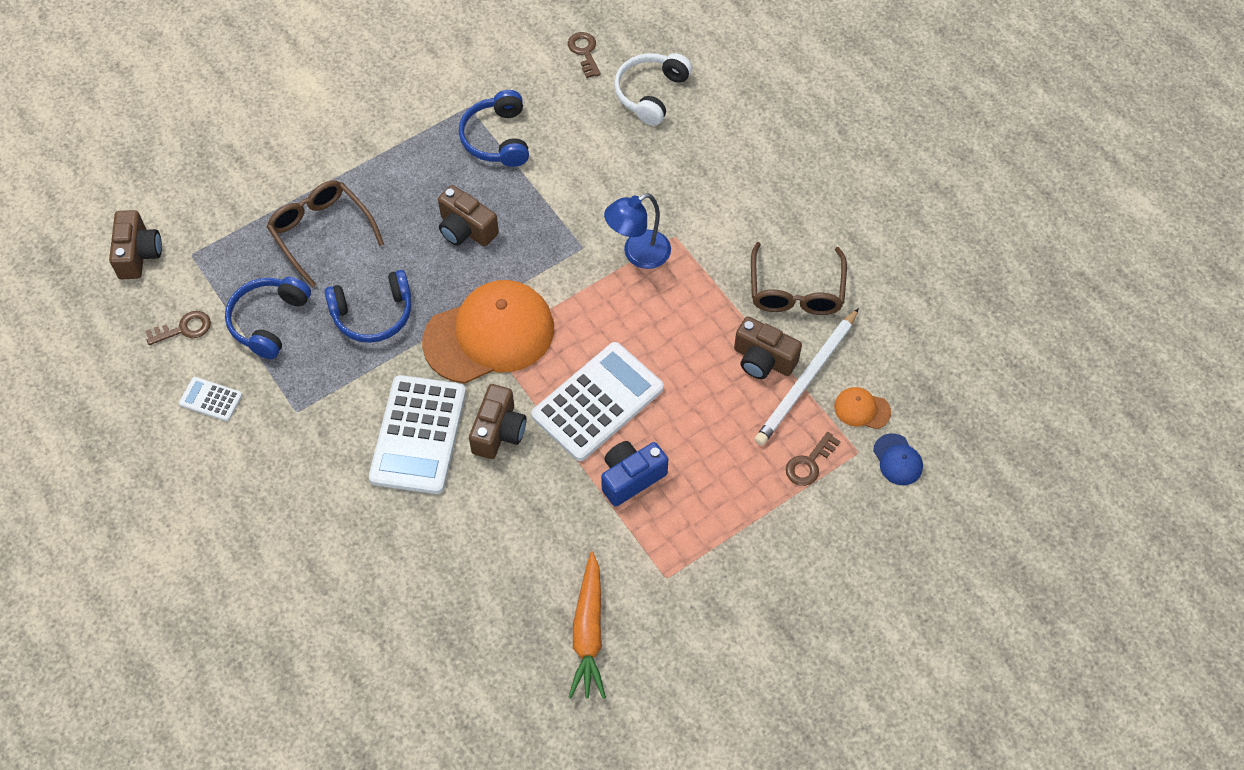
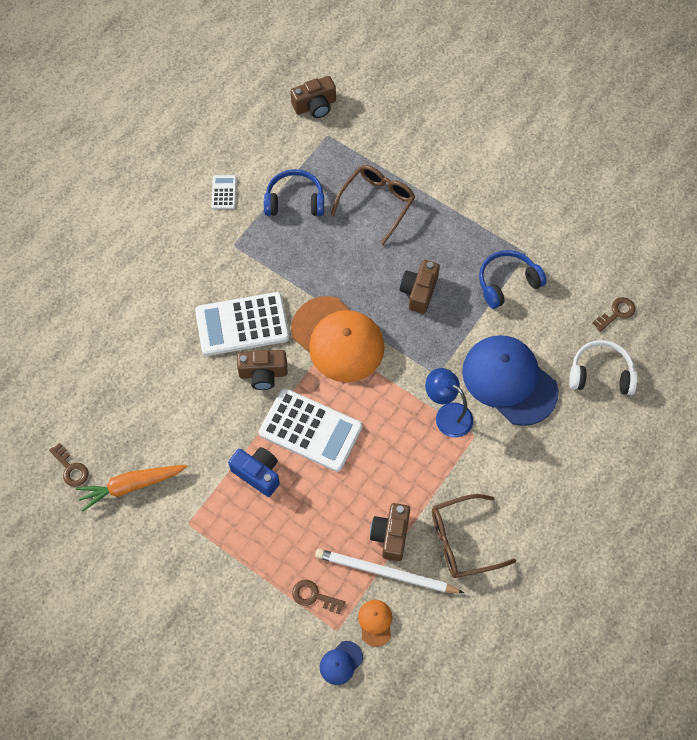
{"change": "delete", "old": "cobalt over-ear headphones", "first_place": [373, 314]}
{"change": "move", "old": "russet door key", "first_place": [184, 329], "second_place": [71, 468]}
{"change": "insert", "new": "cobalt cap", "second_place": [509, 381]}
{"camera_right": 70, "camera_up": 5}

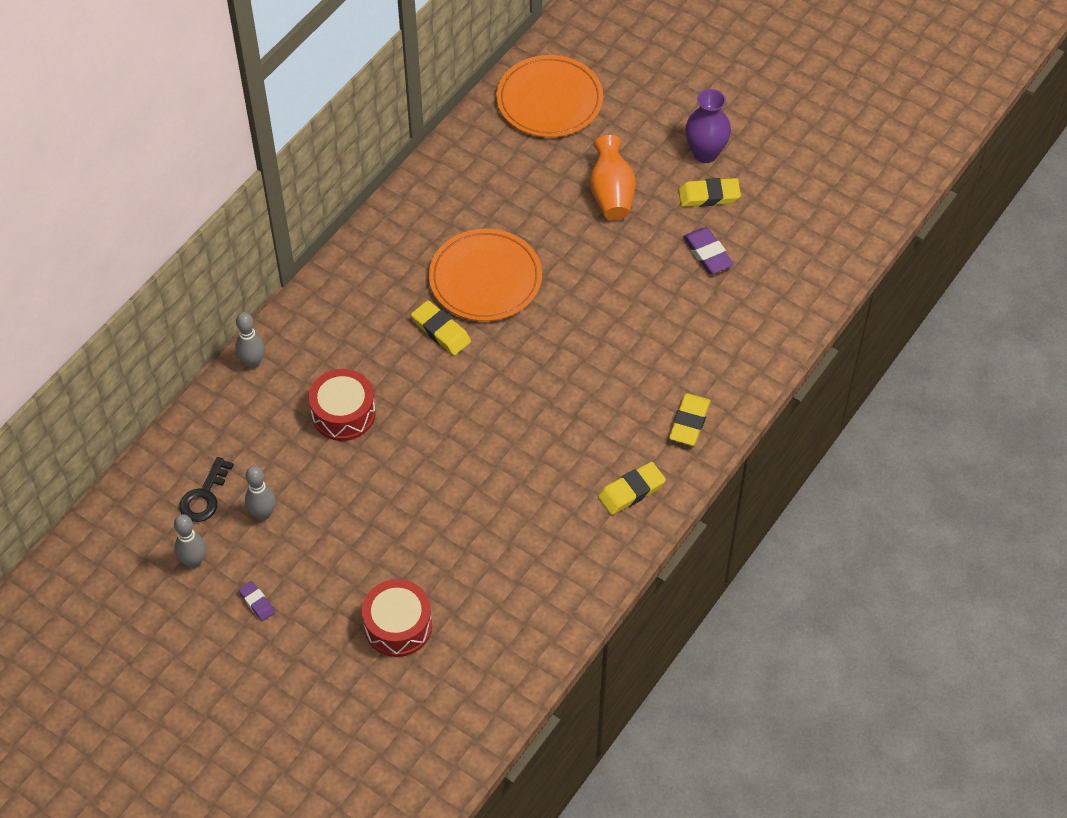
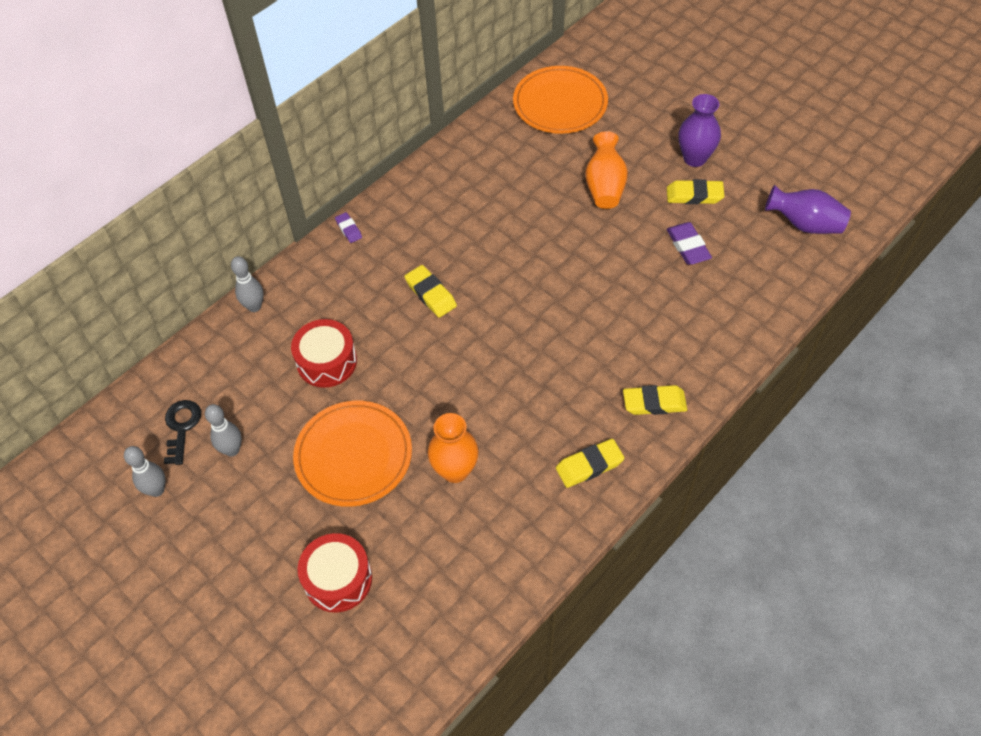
{"change": "move", "old": "bright orange flat dish", "first_place": [485, 279], "second_place": [353, 455]}
{"change": "rotate", "old": "golden eraser", "first_place": [689, 422], "second_place": [654, 403], "degrees": 60}
{"change": "rotate", "old": "jet-black door key", "first_place": [204, 496], "second_place": [182, 427], "degrees": 150}
{"change": "move", "old": "purple eraser", "first_place": [257, 602], "second_place": [348, 229]}
{"change": "insert", "new": "purple tall vase", "second_place": [804, 224]}
{"change": "insert", "new": "bright orange tall vase", "second_place": [455, 470]}
{"camera_right": 10, "camera_up": 0}

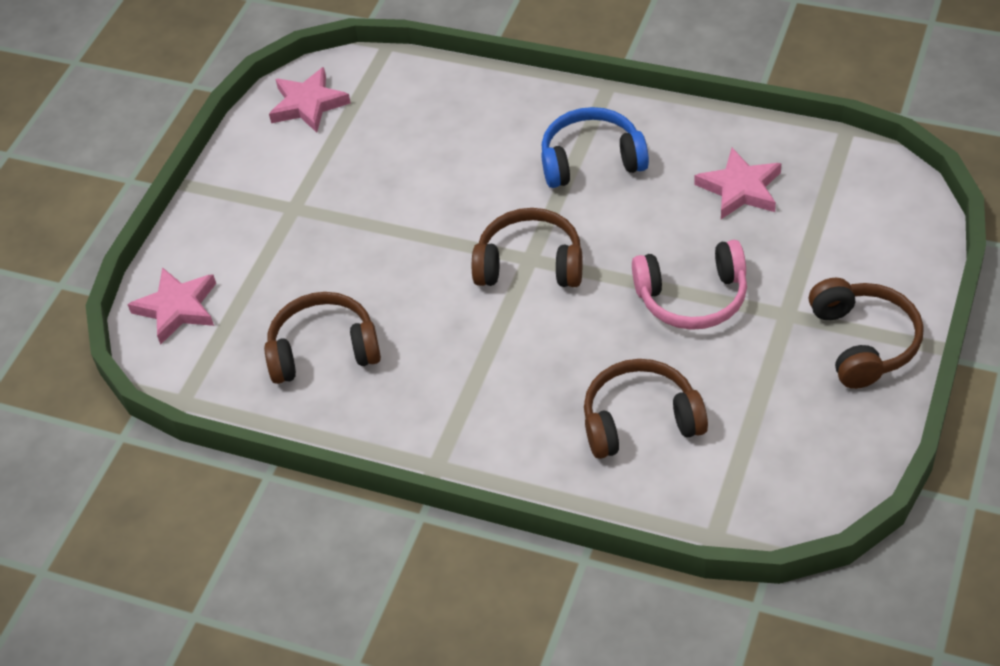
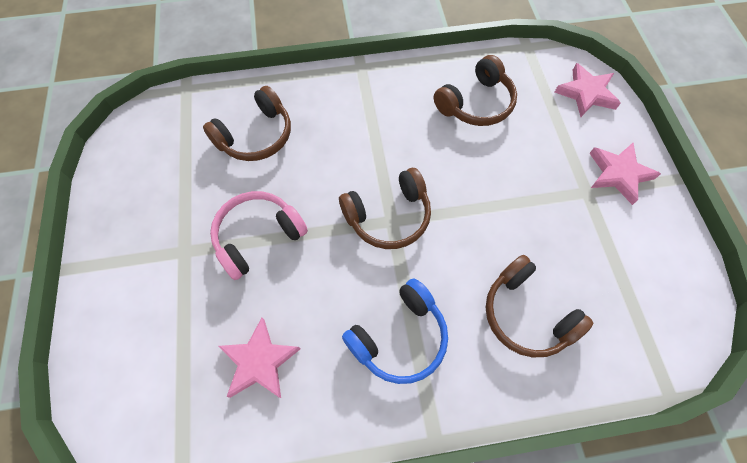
{"change": "move", "old": "pink five-pointed star", "first_place": [308, 104], "second_place": [618, 174]}
{"change": "move", "old": "russet over-ear headphones", "first_place": [864, 342], "second_place": [526, 314]}
{"camera_right": 145, "camera_up": 15}

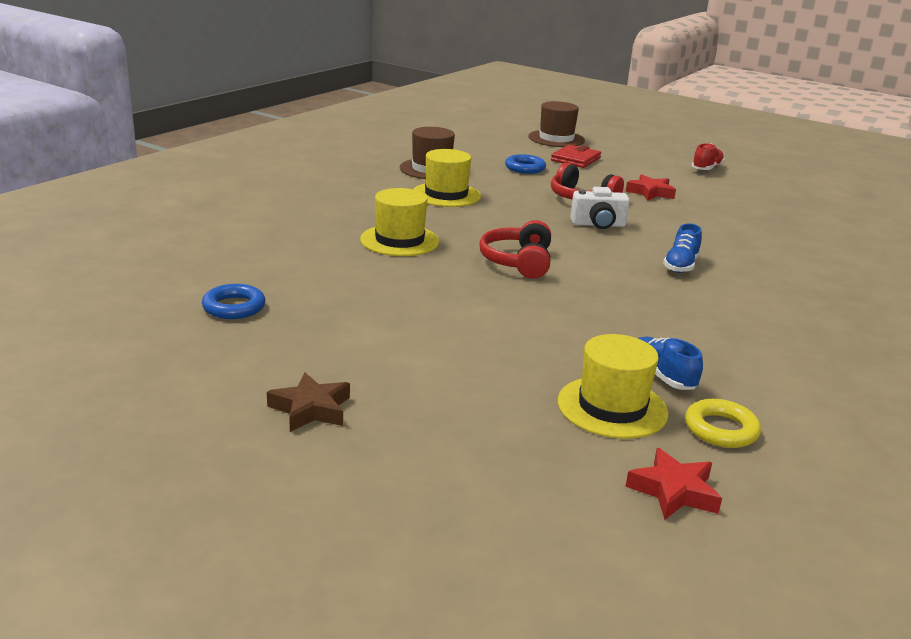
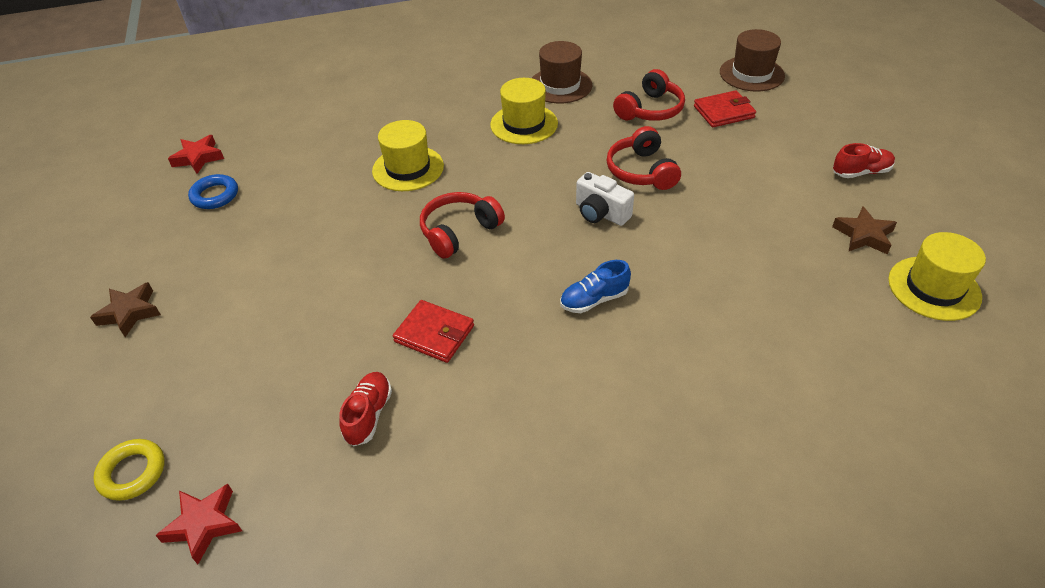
{"change": "replace", "old": "cobalt torus", "new": "red over-ear headphones", "first_place": [525, 168], "second_place": [650, 110]}
{"change": "move", "old": "red five-pointed star", "first_place": [650, 192], "second_place": [198, 158]}
{"change": "move", "old": "golden hat", "first_place": [612, 407], "second_place": [934, 288]}
{"change": "recolor", "old": "cobalt sneaker", "new": "red sneaker", "first_place": [660, 376], "second_place": [368, 415]}
{"change": "move", "old": "golden torus", "first_place": [721, 429], "second_place": [132, 472]}
{"change": "insert", "new": "russet five-pointed star", "second_place": [863, 235]}
{"change": "insert", "new": "red billfold", "second_place": [434, 334]}
{"camera_right": 45, "camera_up": 20}

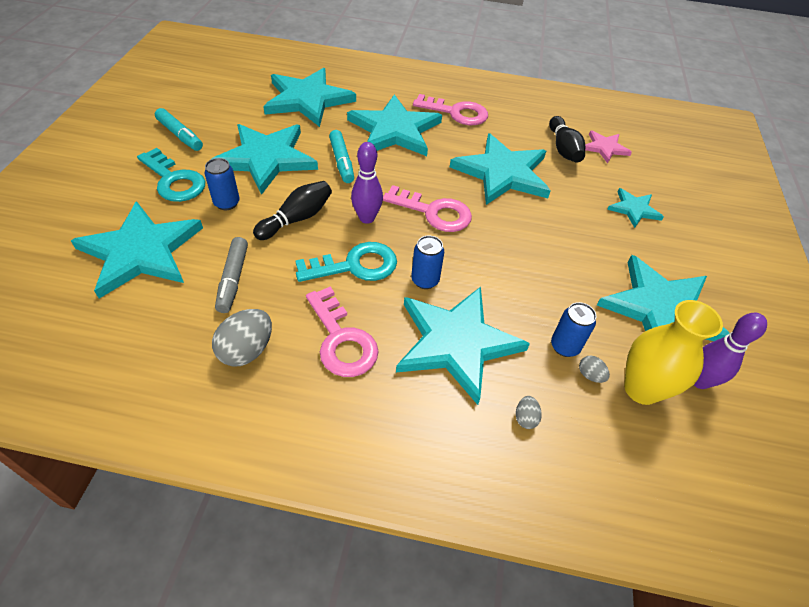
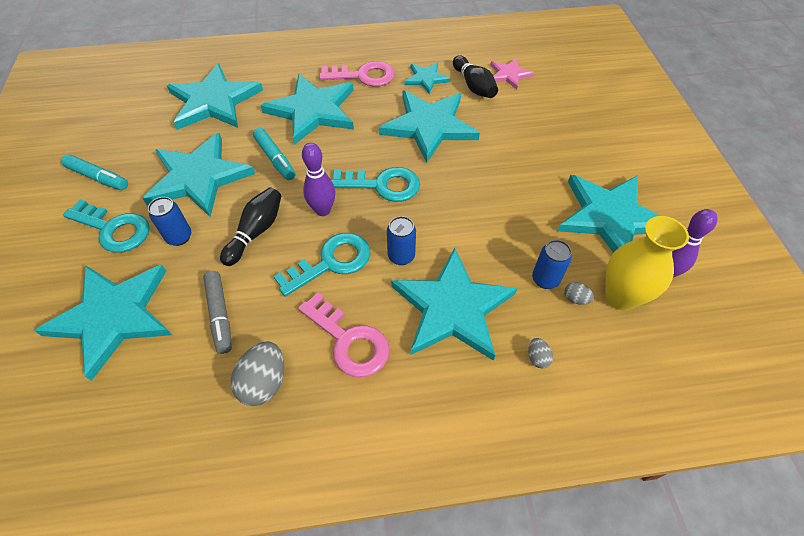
{"change": "recolor", "old": "pink door key", "new": "aqua door key", "first_place": [434, 212], "second_place": [382, 185]}
{"change": "move", "old": "aqua five-pointed star", "first_place": [634, 209], "second_place": [426, 79]}
{"camera_right": -15, "camera_up": 5}

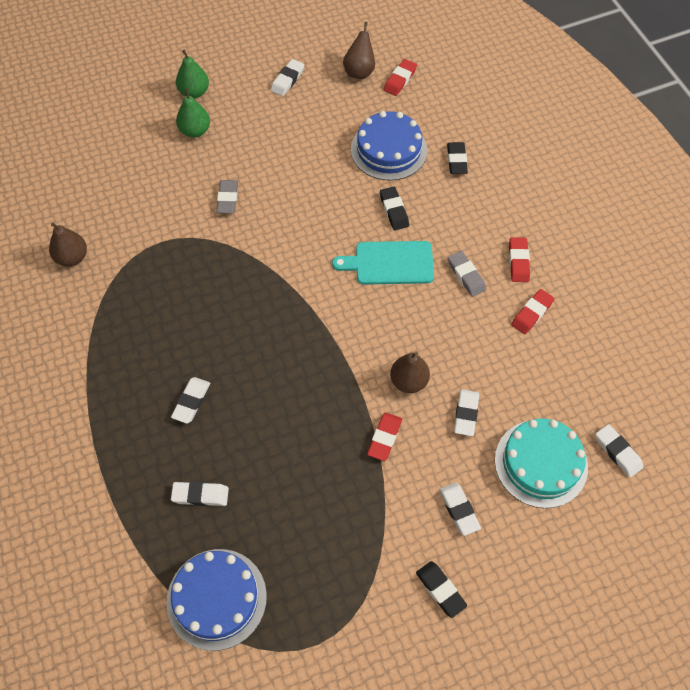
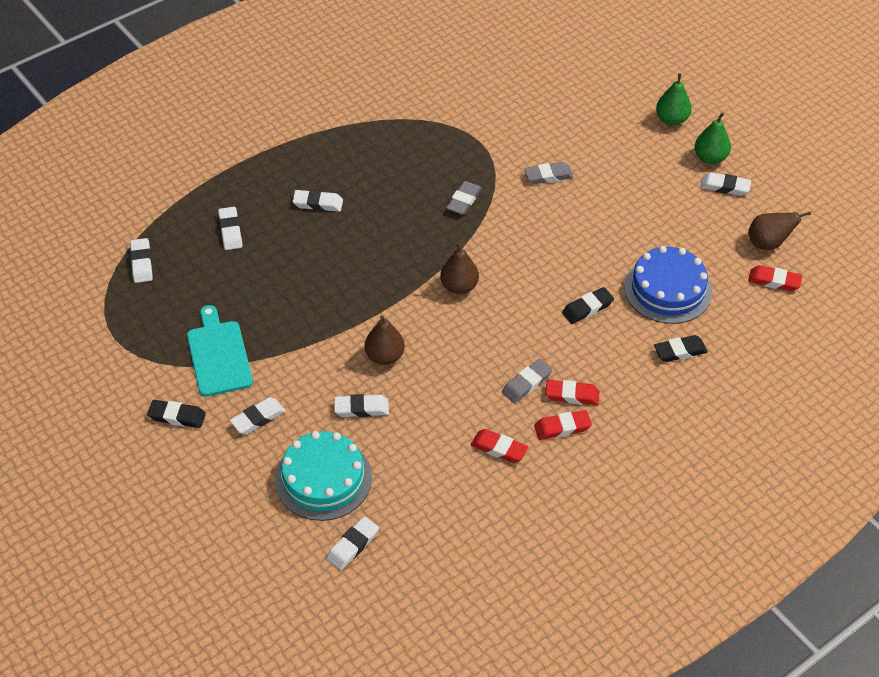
{"change": "move", "old": "emerald pear", "first_place": [195, 131], "second_place": [710, 158]}
{"change": "move", "old": "russet pear", "first_place": [72, 258], "second_place": [459, 286]}
{"change": "move", "old": "aqua bread board", "first_place": [390, 263], "second_place": [218, 355]}
{"change": "move", "old": "red eraser", "first_place": [384, 438], "second_place": [572, 395]}
{"change": "replace", "old": "cobalt gateau", "new": "pure white eraser", "first_place": [216, 598], "second_place": [141, 263]}
{"change": "rotate", "old": "jet-black eraser", "first_place": [440, 590], "second_place": [177, 416], "degrees": 60}
{"change": "insert", "new": "ash-grey eraser", "second_place": [464, 200]}
{"camera_right": 75, "camera_up": -10}

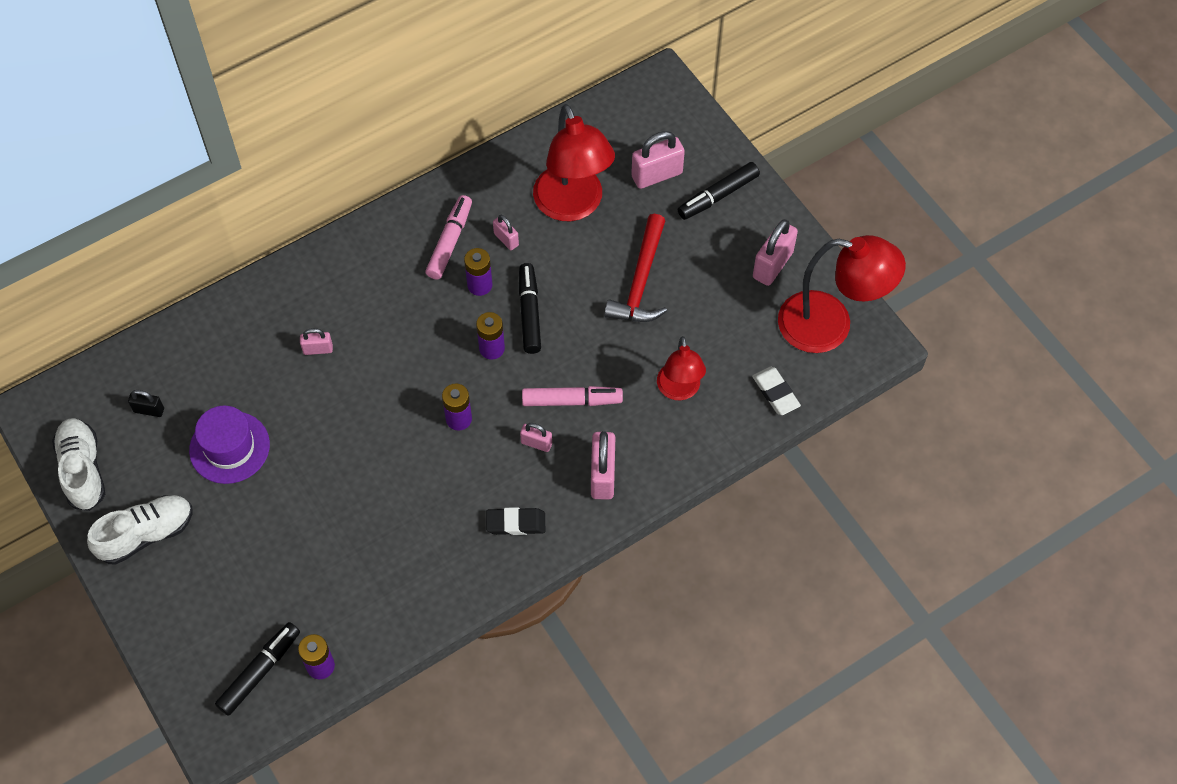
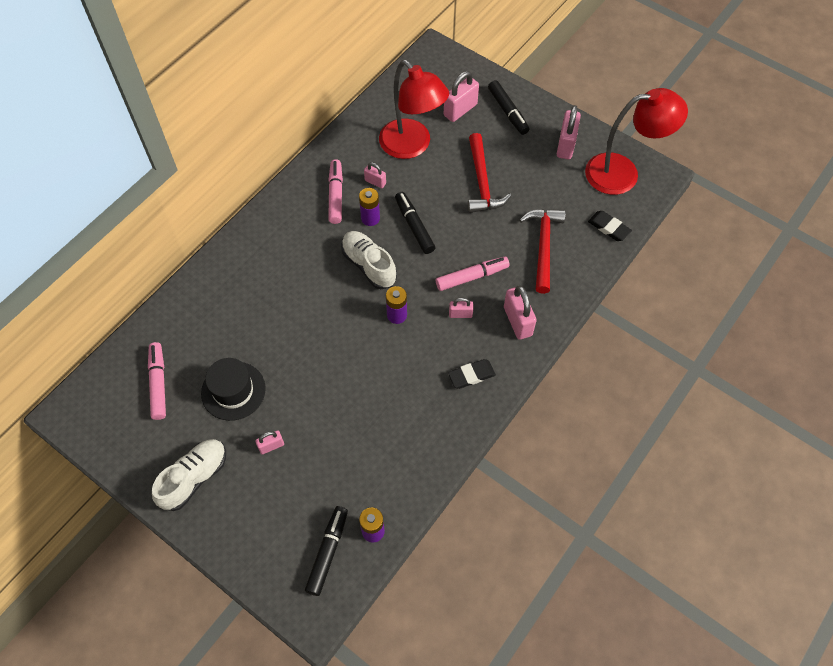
{"change": "rotate", "old": "jet-black marker pen", "first_place": [718, 196], "second_place": [508, 112], "degrees": -60}
{"change": "delete", "old": "purple battery", "first_place": [492, 348]}
{"change": "move", "old": "pink padlock", "first_place": [318, 349], "second_place": [271, 446]}
{"change": "replace", "old": "red reading lamp", "new": "red hammer", "first_place": [679, 390], "second_place": [543, 246]}
{"change": "recolor", "old": "pure white eraser", "new": "jet-black eraser", "first_place": [775, 393], "second_place": [609, 228]}
{"change": "replace", "old": "jet-black padlock", "new": "pink marker pen", "first_place": [149, 410], "second_place": [158, 383]}
{"change": "recolor", "old": "purple hat", "new": "jet-black hat", "first_place": [229, 447], "second_place": [233, 391]}
{"change": "move", "old": "pure white sneaker", "first_place": [83, 470], "second_place": [369, 265]}
{"camera_right": -20, "camera_up": 0}

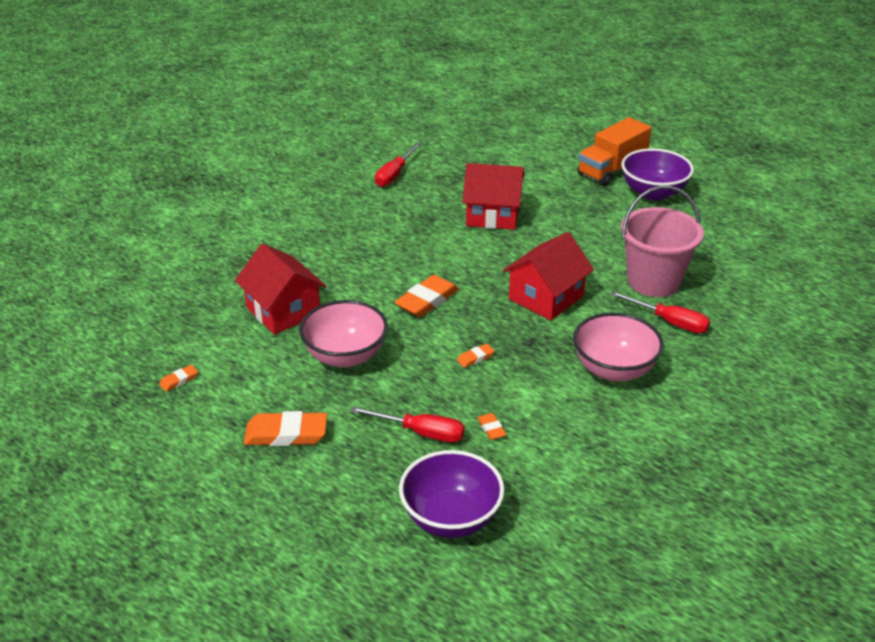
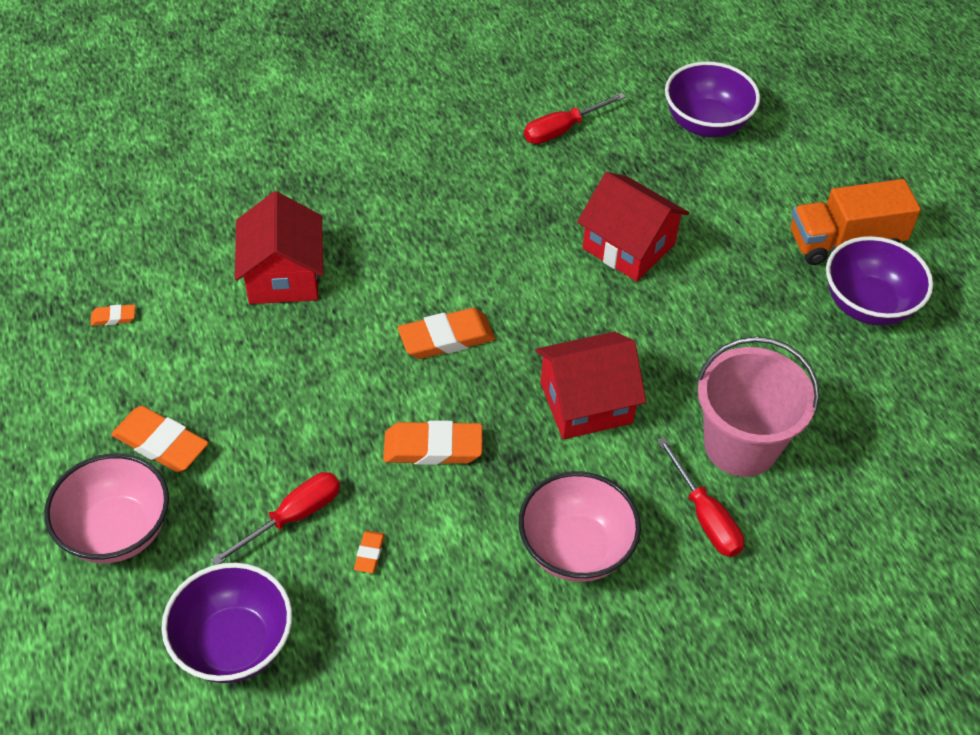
{"change": "move", "old": "pink deep dish", "first_place": [345, 356], "second_place": [117, 531]}
{"change": "resize", "old": "bright orange eraser", "first_place": [475, 358], "second_place": [433, 447], "factor": 2.06}
{"change": "rotate", "old": "red hand screwdriver", "first_place": [421, 433], "second_place": [293, 517], "degrees": -90}
{"change": "insert", "new": "purple deep dish", "second_place": [706, 124]}
{"camera_right": 30, "camera_up": 15}

